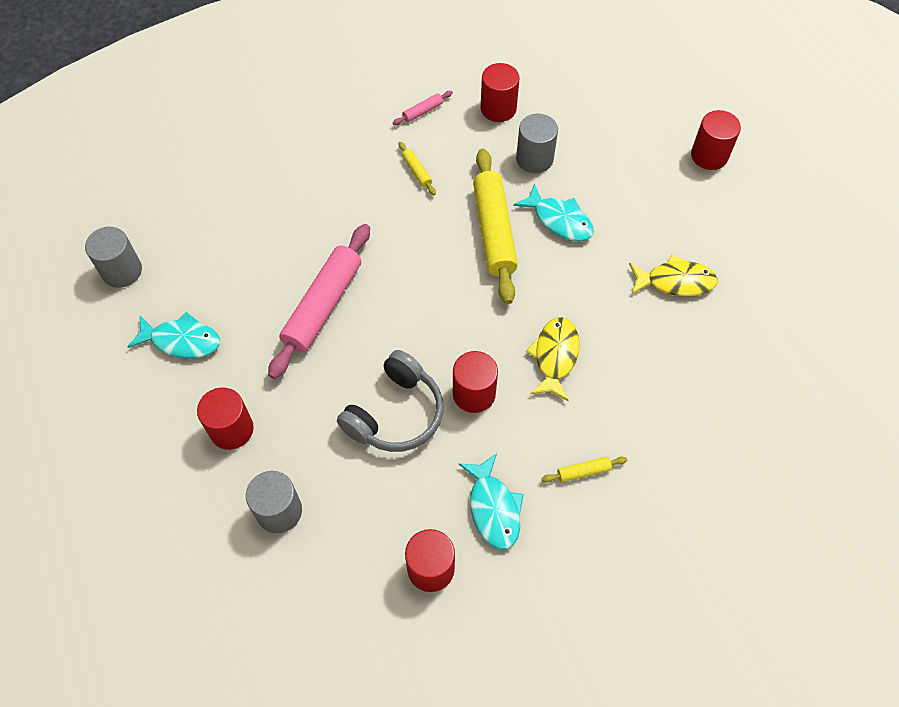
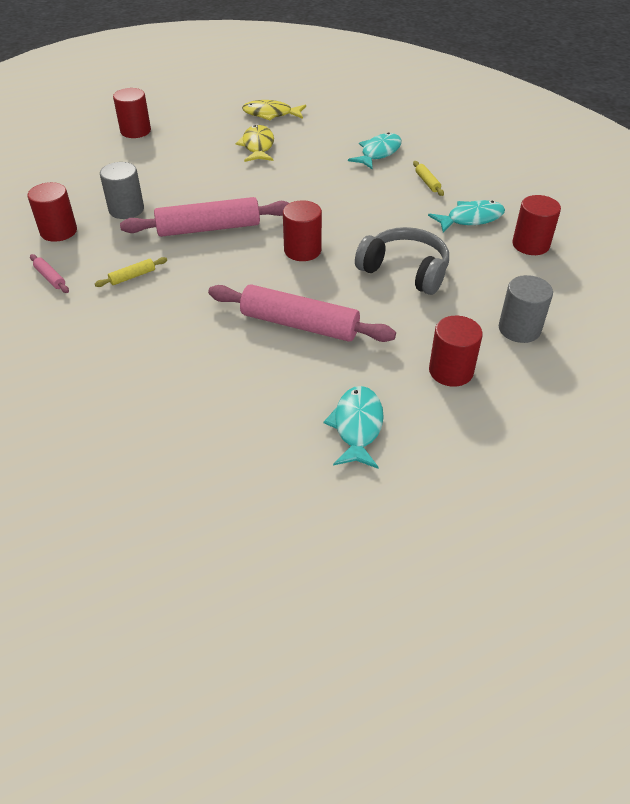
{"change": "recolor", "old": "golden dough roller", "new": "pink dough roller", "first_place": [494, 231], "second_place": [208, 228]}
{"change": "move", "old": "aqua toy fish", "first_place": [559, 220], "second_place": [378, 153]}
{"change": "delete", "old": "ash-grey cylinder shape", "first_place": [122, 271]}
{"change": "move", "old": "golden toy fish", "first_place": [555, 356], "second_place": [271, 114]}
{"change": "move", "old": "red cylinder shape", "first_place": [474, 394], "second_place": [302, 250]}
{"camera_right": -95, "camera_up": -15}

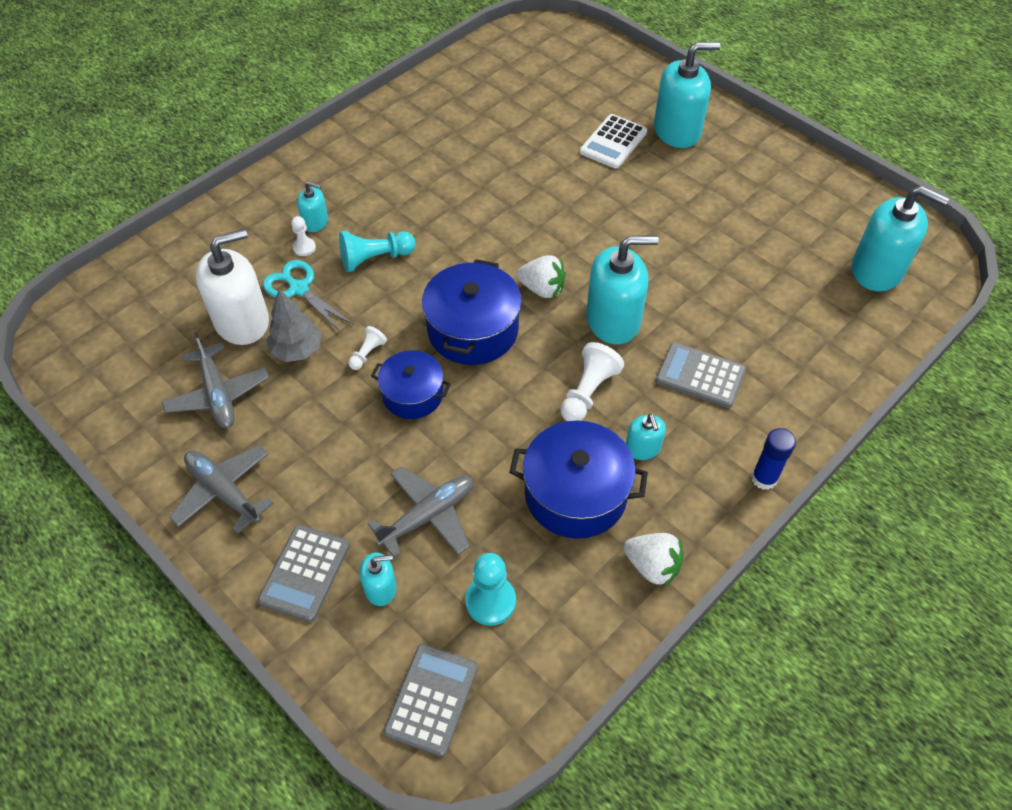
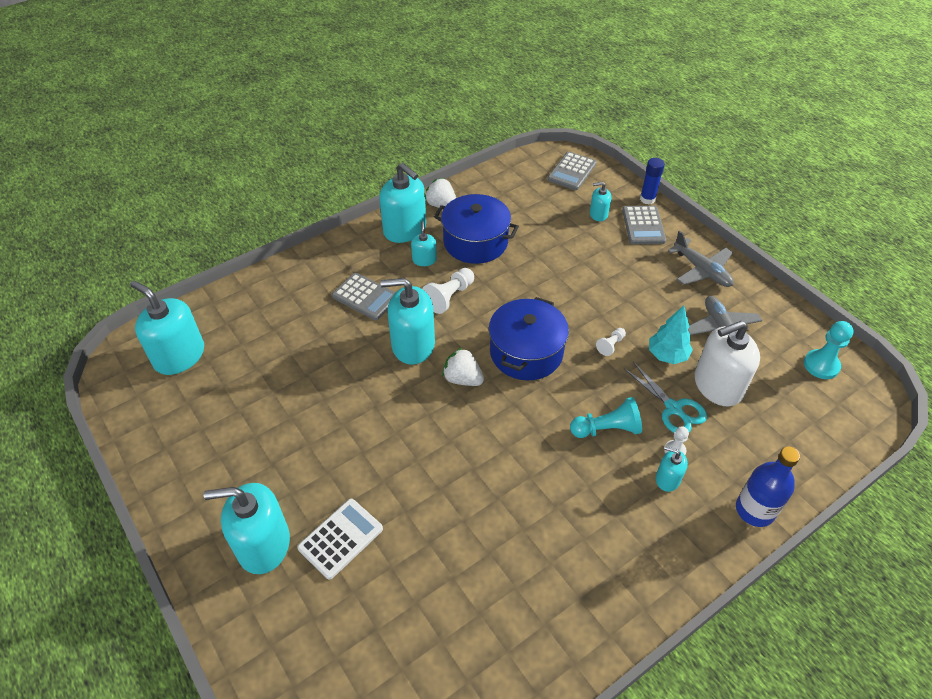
{"change": "recolor", "old": "ash-grey toy tree", "new": "aqua toy tree", "first_place": [297, 350], "second_place": [667, 355]}
{"change": "delete", "old": "cobalt pot", "first_place": [412, 394]}
{"change": "move", "old": "cobalt glue stick", "first_place": [764, 478], "second_place": [647, 199]}
{"change": "delete", "old": "ash-grey aeroplane", "first_place": [428, 516]}
{"change": "rotate", "old": "ash-grey adding machine", "first_place": [305, 573], "second_place": [643, 226], "degrees": 150}
{"change": "move", "old": "aqua game pawn", "first_place": [490, 601], "second_place": [821, 365]}
{"change": "insert", "new": "aqua soap dispenser", "second_place": [405, 229]}
{"change": "insert", "new": "cobalt flask", "second_place": [754, 510]}
{"camera_right": -170, "camera_up": -5}

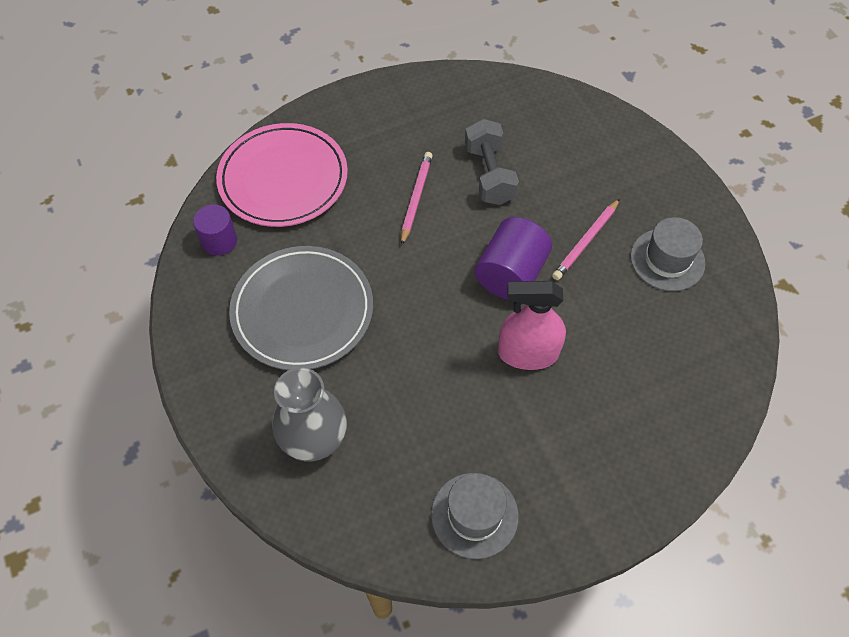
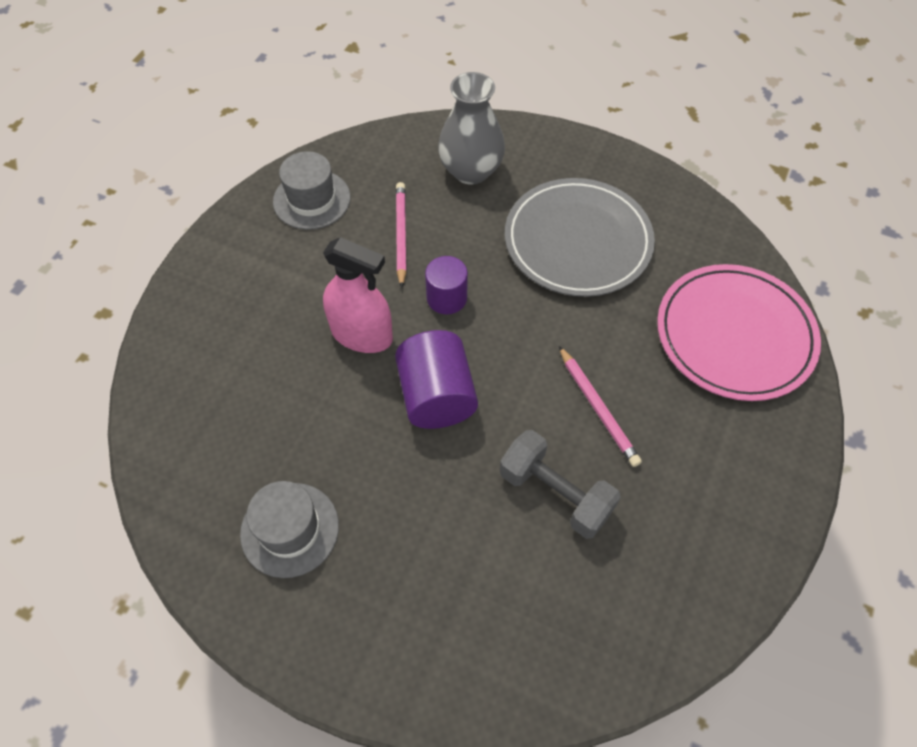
{"change": "move", "old": "pink lead pencil", "first_place": [586, 241], "second_place": [401, 234]}
{"change": "move", "old": "purple cylinder shape", "first_place": [219, 241], "second_place": [446, 298]}
{"change": "rotate", "old": "pink spray bottle", "first_place": [528, 353], "second_place": [362, 334], "degrees": 60}
{"camera_right": 140, "camera_up": 0}

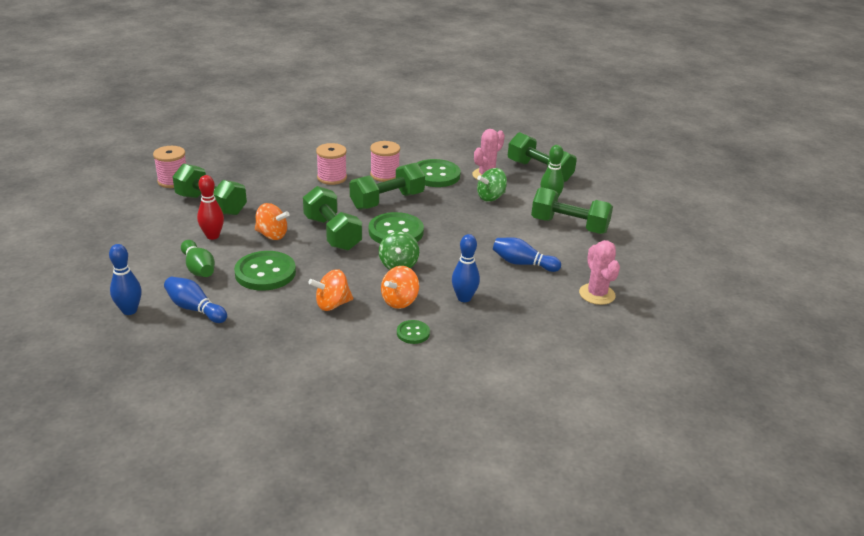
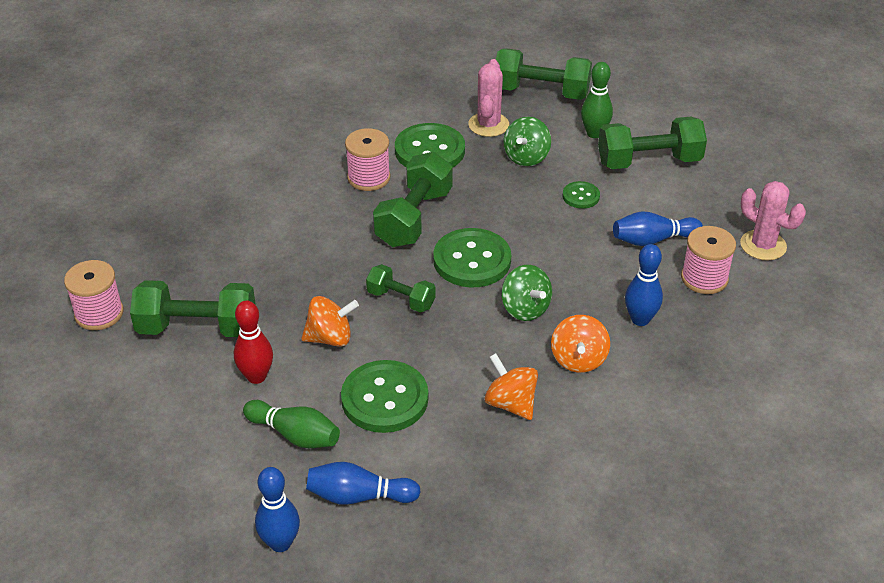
{"change": "move", "old": "pink bobbin", "first_place": [332, 178], "second_place": [704, 278]}
{"change": "resize", "old": "emerald free weight", "first_place": [332, 233], "second_place": [401, 299], "factor": 0.59}
{"change": "rotate", "old": "bright orange whirligig", "first_place": [332, 304], "second_place": [510, 403], "degrees": 105}
{"change": "move", "old": "emerald shirt button", "first_place": [413, 333], "second_place": [581, 196]}
{"camera_right": -30, "camera_up": 10}

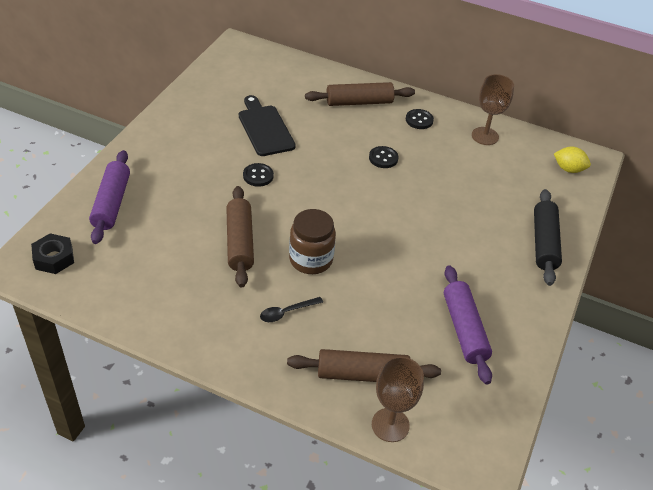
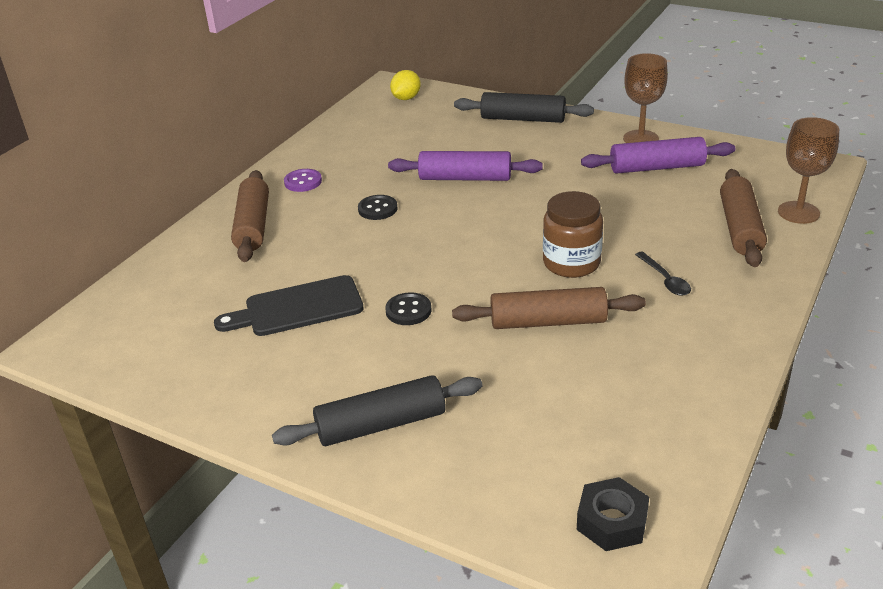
{"change": "move", "old": "russet wine glass", "first_place": [485, 136], "second_place": [640, 139]}
{"change": "recolor", "old": "jet-black shirt button", "new": "purple shirt button", "first_place": [419, 120], "second_place": [303, 182]}
{"change": "move", "old": "purple dough roller", "first_place": [111, 203], "second_place": [465, 178]}
{"change": "insert", "new": "jet-black dough roller", "second_place": [381, 424]}
{"camera_right": -80, "camera_up": -10}

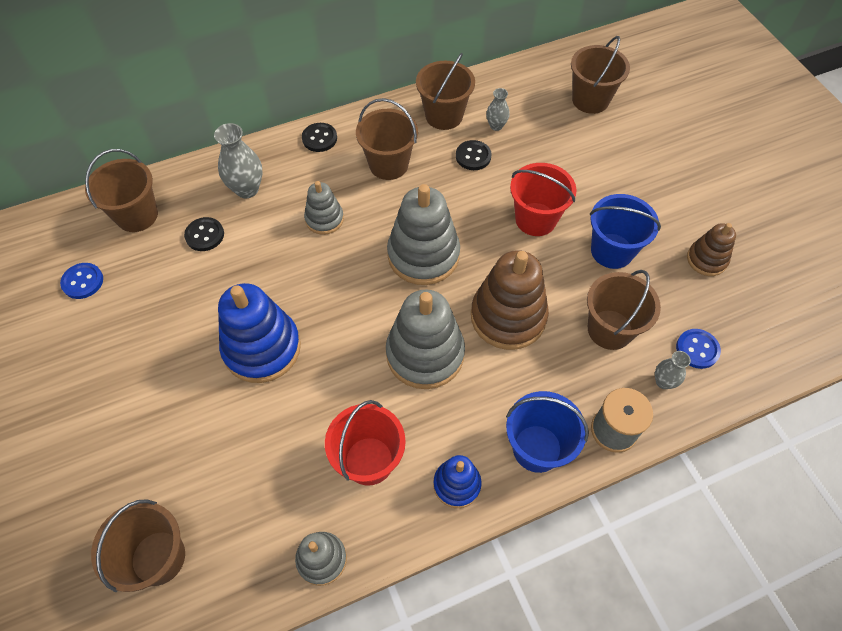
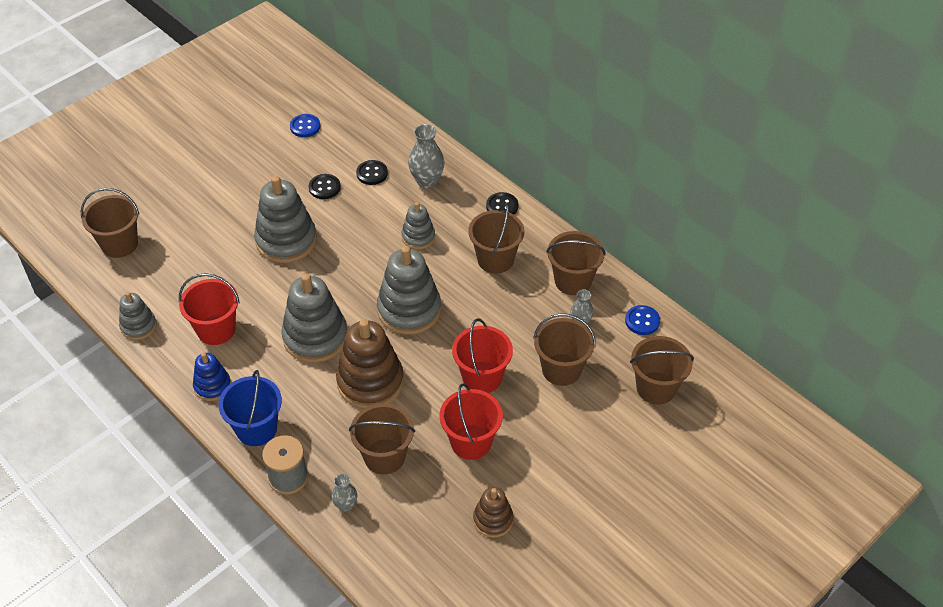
{"change": "move", "old": "jet-black shirt button", "first_place": [473, 156], "second_place": [324, 187]}
{"change": "move", "old": "russet bucket", "first_place": [137, 215], "second_place": [561, 369]}
{"change": "recolor", "old": "cobalt bucket", "new": "red bucket", "first_place": [612, 251], "second_place": [471, 442]}
{"change": "recolor", "old": "cobalt ring stacker", "new": "ash-grey ring stacker", "first_place": [262, 348], "second_place": [286, 240]}
{"change": "move", "old": "cobalt shirt button", "first_place": [697, 349], "second_place": [642, 321]}
{"camera_right": 70, "camera_up": -10}

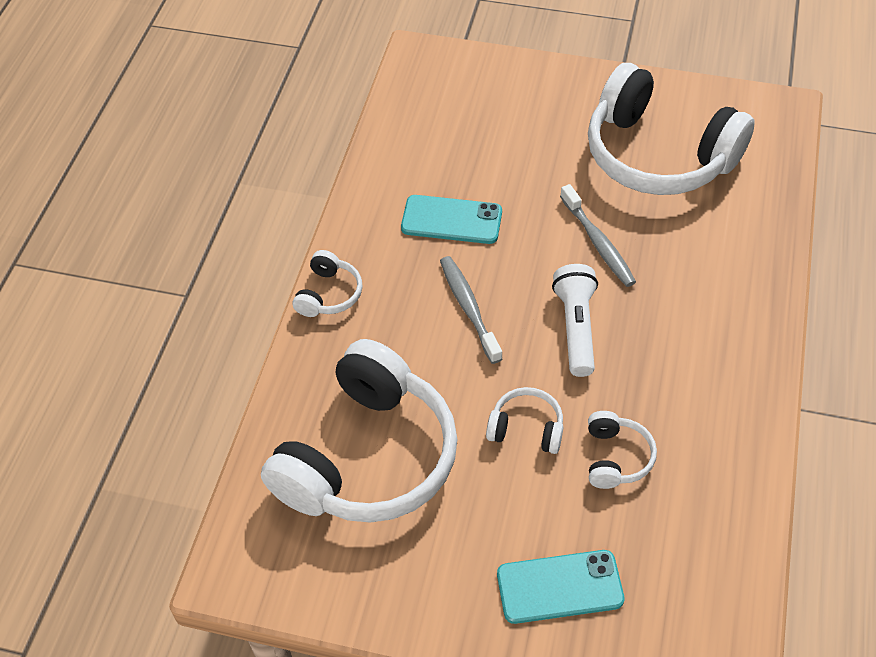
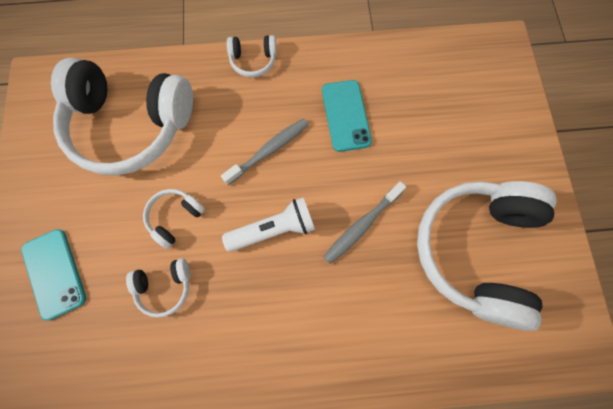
{"change": "rotate", "old": "pure white over-ear headphones", "first_place": [526, 428], "second_place": [175, 218], "degrees": -135}
{"camera_right": 70, "camera_up": 20}

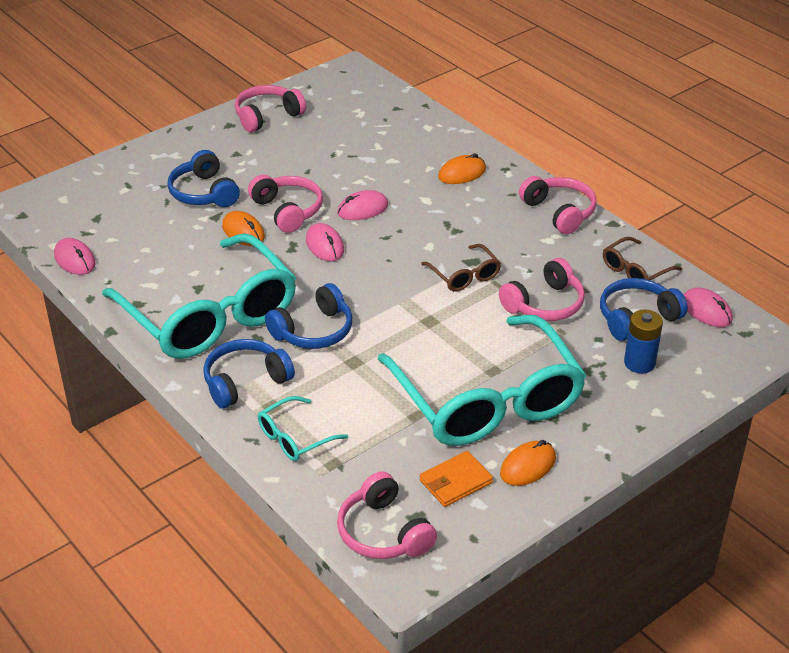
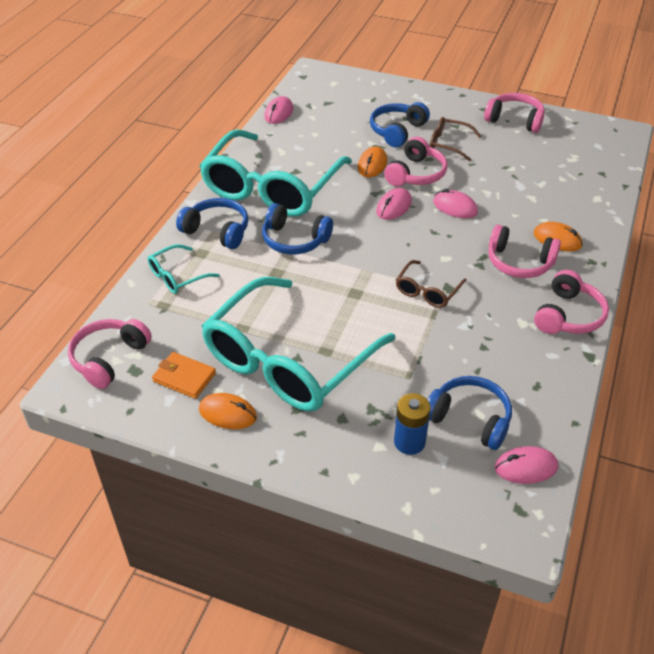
{"change": "move", "old": "russet spectacles", "first_place": [635, 270], "second_place": [448, 144]}
{"change": "move", "old": "pink over-ear headphones", "first_place": [544, 304], "second_place": [519, 262]}
{"change": "rotate", "old": "pink computer mouse", "first_place": [706, 311], "second_place": [525, 467], "degrees": 60}
{"change": "rotate", "old": "aqua spectacles", "first_place": [294, 438], "second_place": [177, 276], "degrees": -60}
{"camera_right": 60, "camera_up": 5}

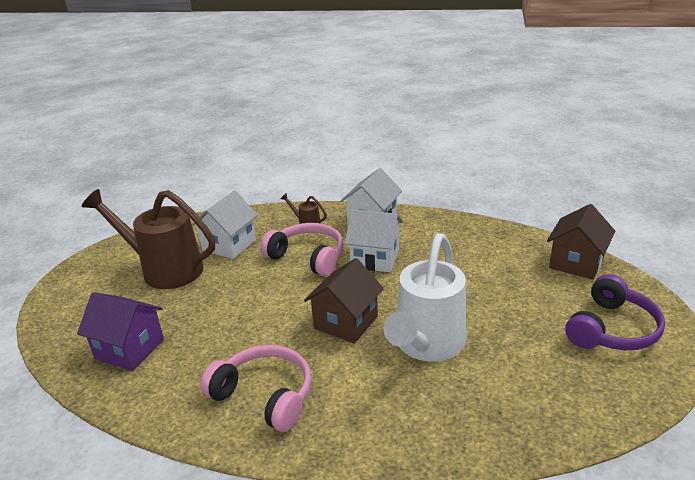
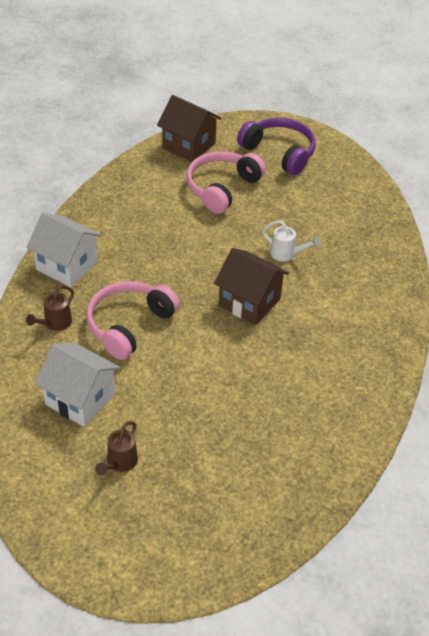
{"change": "resize", "old": "russet watering can", "first_place": [165, 269], "second_place": [120, 463], "factor": 0.41}
{"change": "delete", "old": "pure white cottage", "first_place": [375, 258]}
{"change": "resize", "old": "pure white watering can", "first_place": [426, 345], "second_place": [286, 254], "factor": 0.41}
{"change": "delete", "old": "purple cottage", "first_place": [130, 349]}
{"change": "move", "old": "pink over-ear headphones", "first_place": [264, 395], "second_place": [222, 188]}
{"camera_right": -90, "camera_up": 15}

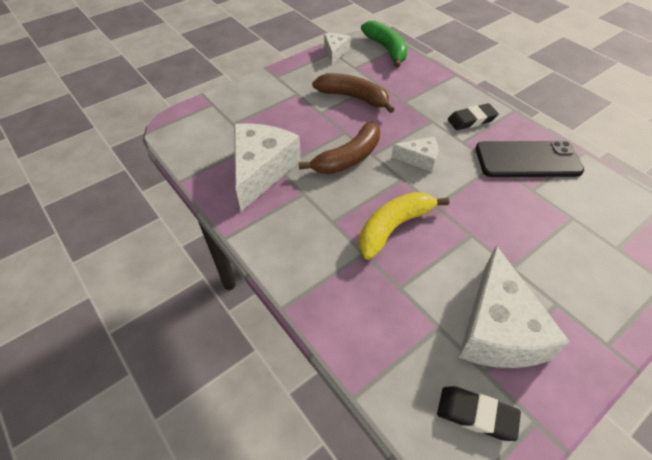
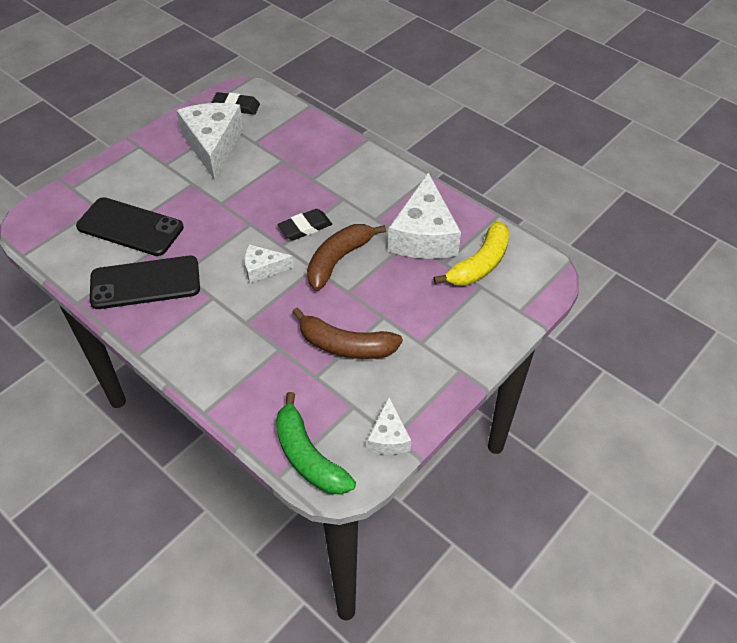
{"change": "move", "old": "jet-black eraser", "first_place": [471, 120], "second_place": [305, 227]}
{"change": "move", "old": "golden banana fruit", "first_place": [393, 227], "second_place": [480, 264]}
{"change": "insert", "new": "jet-black smartphone", "second_place": [130, 227]}
{"camera_right": 170, "camera_up": 0}

